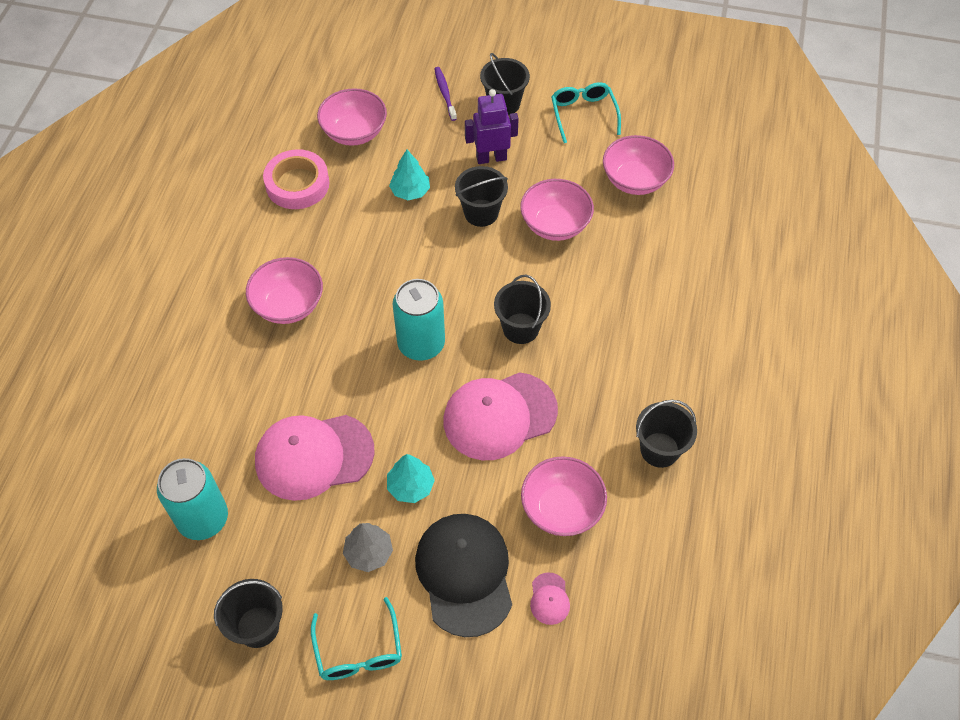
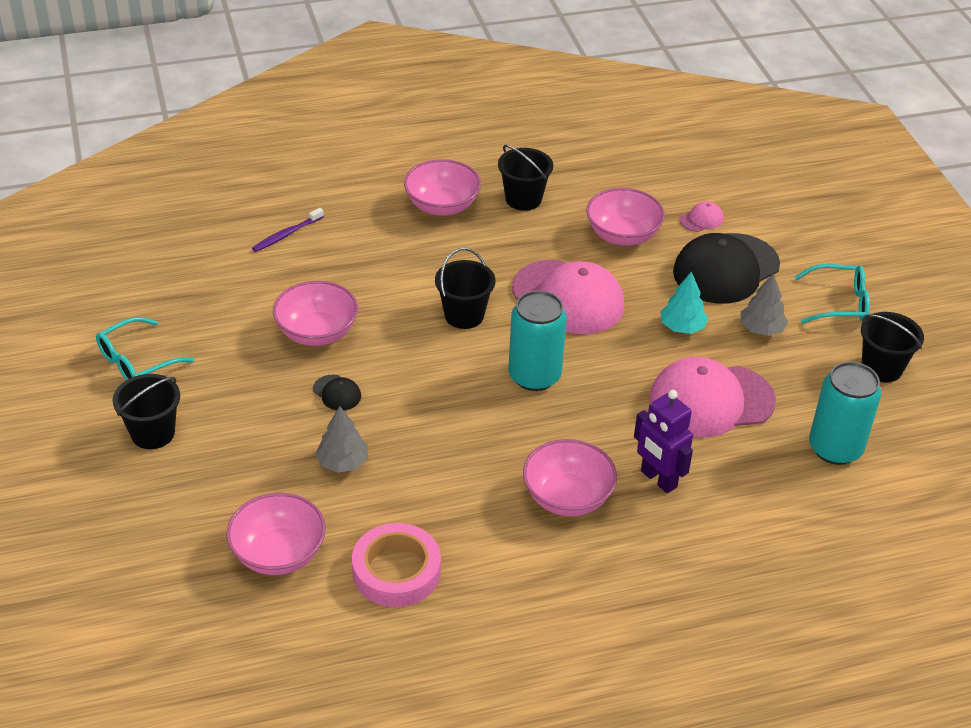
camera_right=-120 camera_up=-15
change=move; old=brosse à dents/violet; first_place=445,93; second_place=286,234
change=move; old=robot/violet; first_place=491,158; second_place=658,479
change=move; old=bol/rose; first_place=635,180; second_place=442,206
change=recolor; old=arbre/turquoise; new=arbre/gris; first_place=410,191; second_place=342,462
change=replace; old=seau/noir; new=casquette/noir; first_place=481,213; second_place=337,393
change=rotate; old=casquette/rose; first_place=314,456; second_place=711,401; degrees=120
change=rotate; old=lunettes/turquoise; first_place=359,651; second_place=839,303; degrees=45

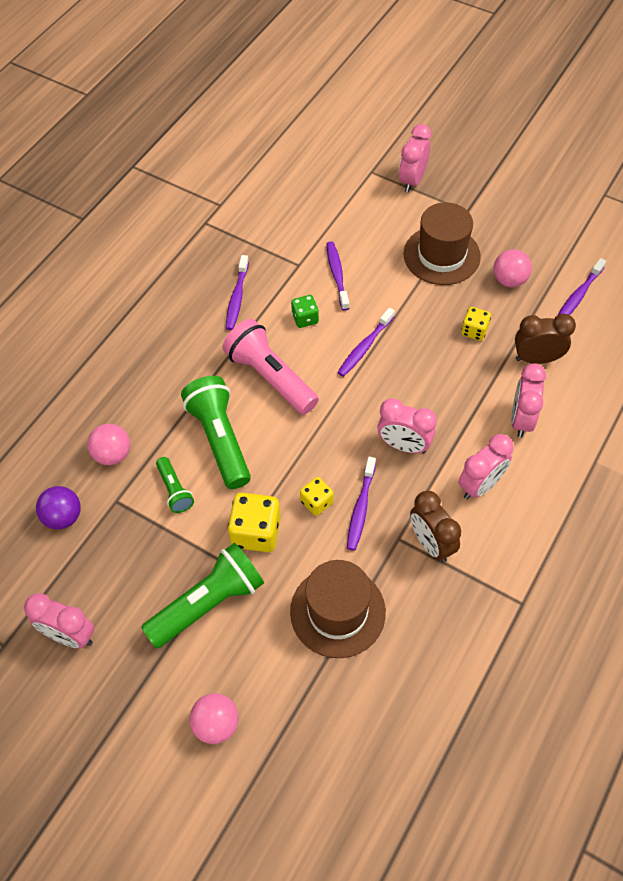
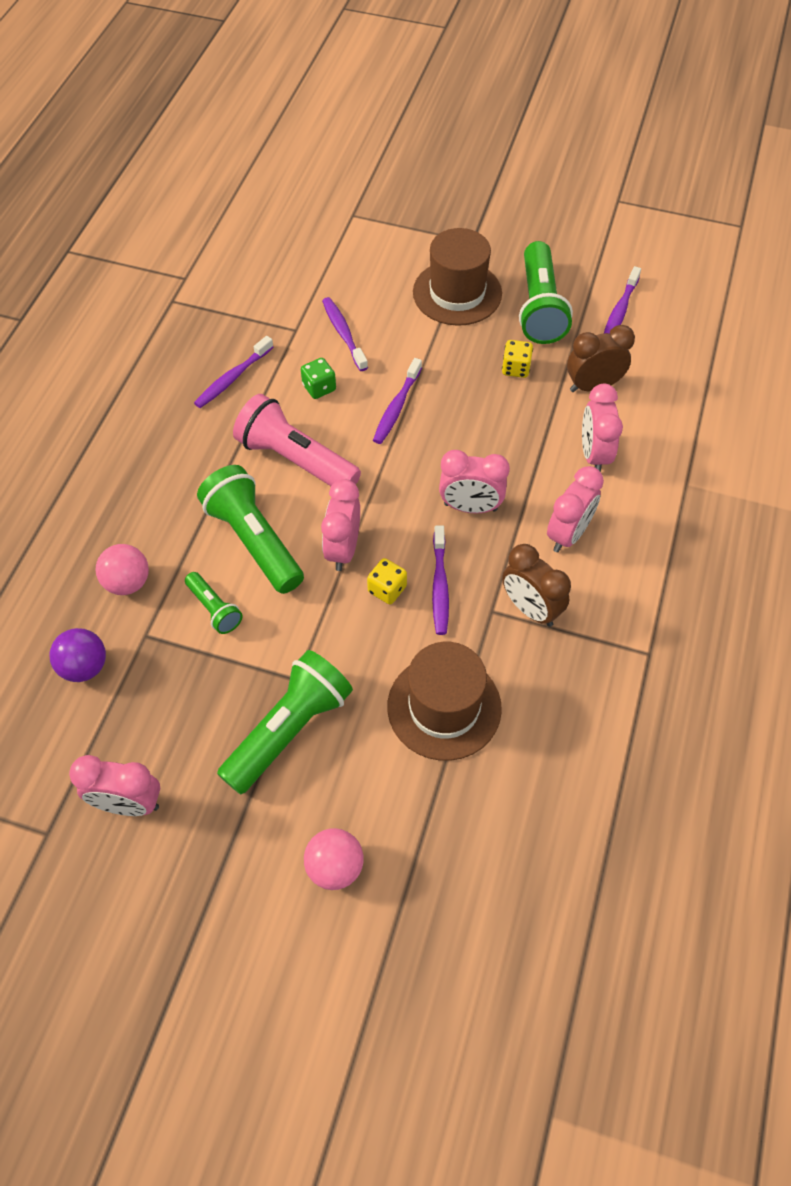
camera_right=-15 camera_up=0
change=move; old=réveil/rose; first_place=412,180; second_place=343,549
change=replace; old=balle/rose; new=lampe de poche/vert; first_place=509,280; second_place=539,307
change=rotate; old=brosse à dents/violet; first_place=237,298; second_place=232,378; degrees=45
change=delete; old=dé/jaune; first_place=256,532

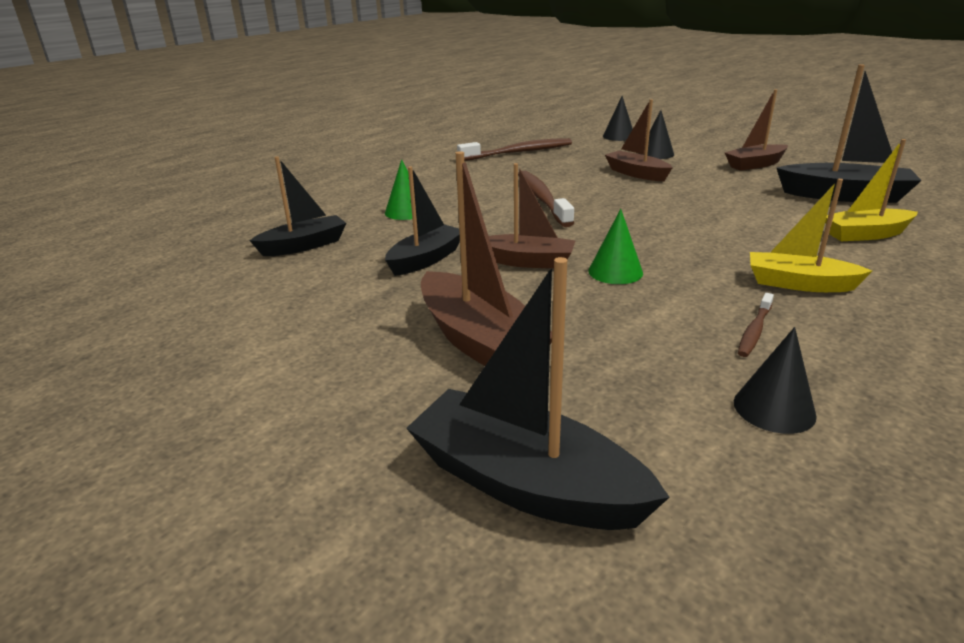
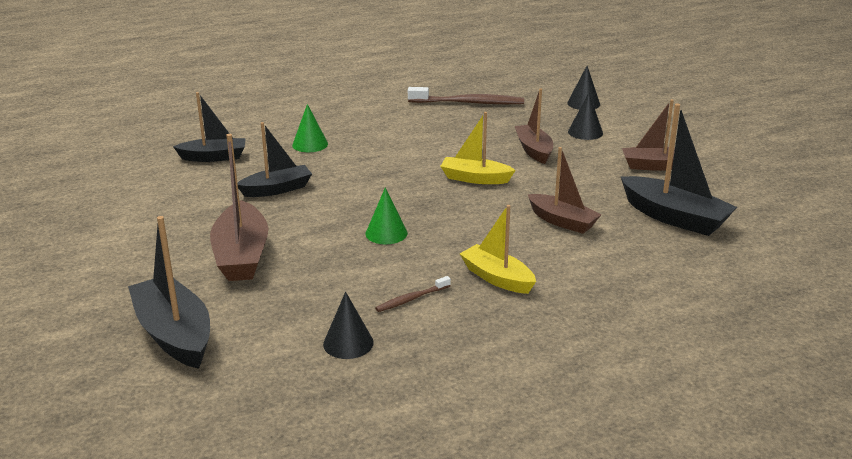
camera_right=25 camera_up=0
change=move; old=bateau/jaune; first_place=865,234; second_place=475,178
change=move; old=bateau/marron; first_place=527,261; second_place=562,221
change=delete; old=brosse à dents/marron; first_place=542,199

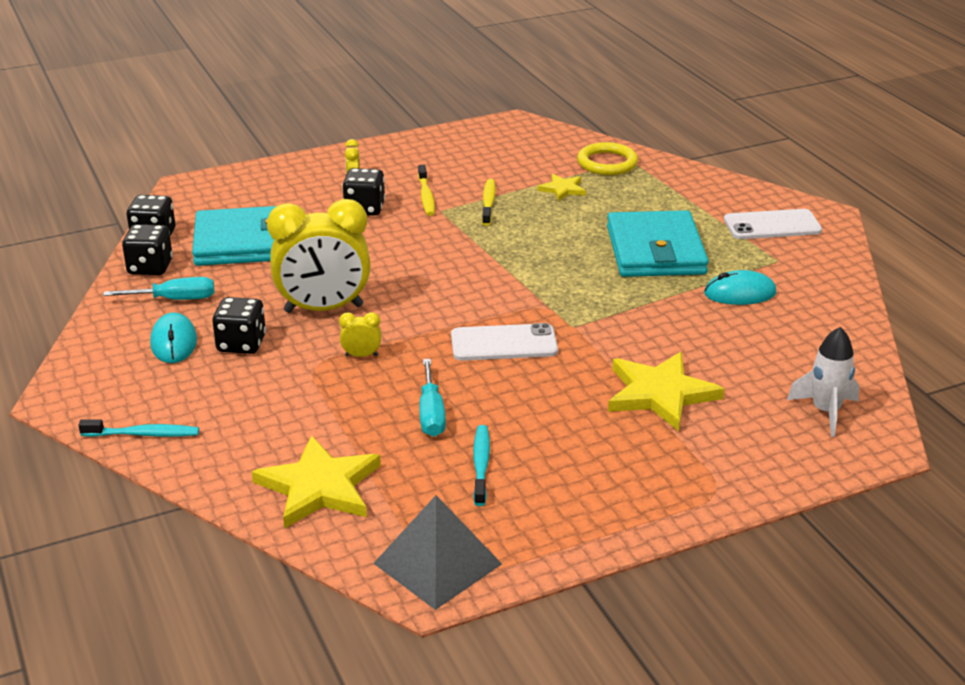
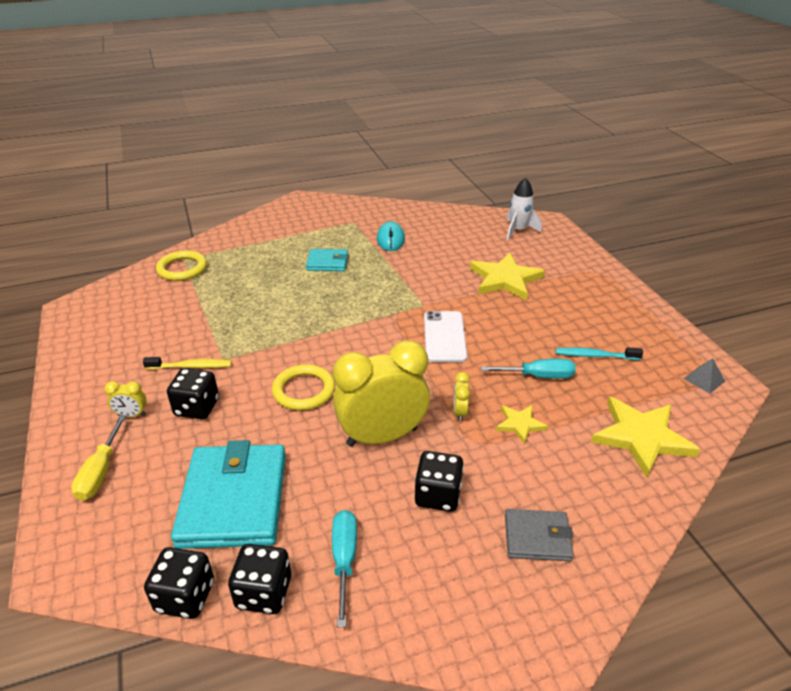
camera_right=-85 camera_up=5
change=move; old=étoile/jaune; first_place=562,189; second_place=520,424
change=delete; old=brosse à dents/jaune; first_place=488,203
change=rotate; old=réveil/jaune; first_place=323,309; second_place=382,436; degrees=-105
change=delete; old=téléphone/blanc; first_place=772,225
change=resize; old=portefeuille/turquoise; first_place=655,250; second_place=327,262; factor=0.52
change=delete; old=souris/turquoise; first_place=174,342
change=delete; old=brosse à dents/turquoise; first_place=143,434
change=resize; old=pyramide/gris; first_place=437,563; second_place=704,379; factor=0.48
change=insert; new=anneau/jaune; second_place=304,390
change=insert; new=tournevis/jaune; second_place=100,472
change=insert; new=portefeuille/gris; second_place=537,537

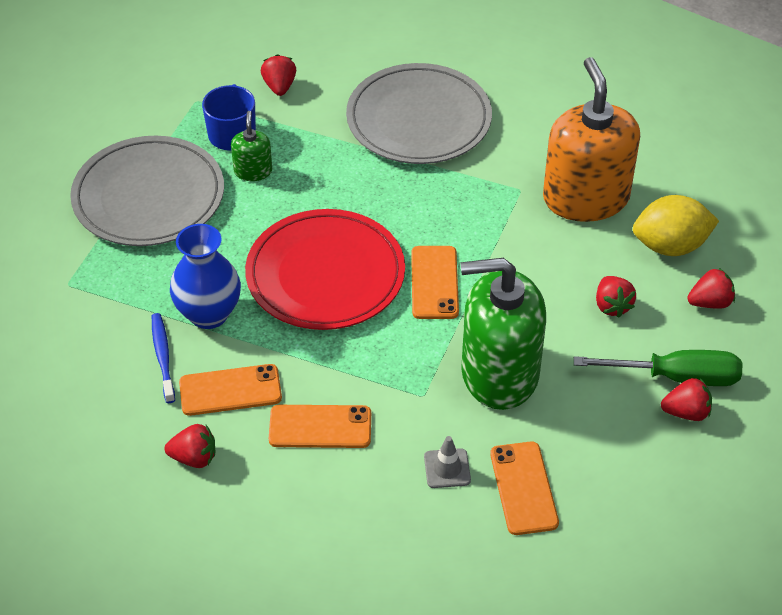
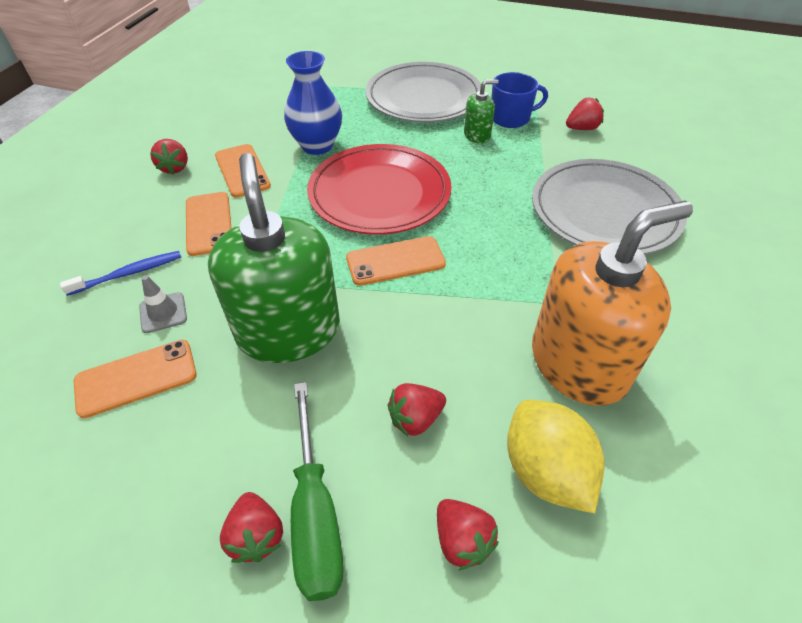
camera_right=75 camera_up=0
change=move; old=brosse à dents/bleu; first_place=163,357; second_place=129,273

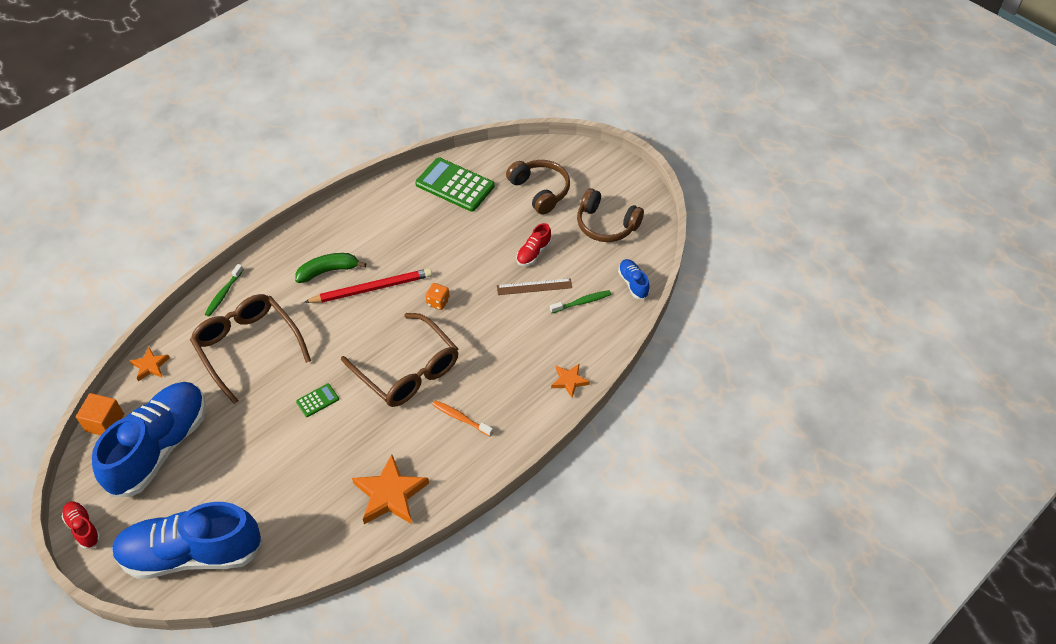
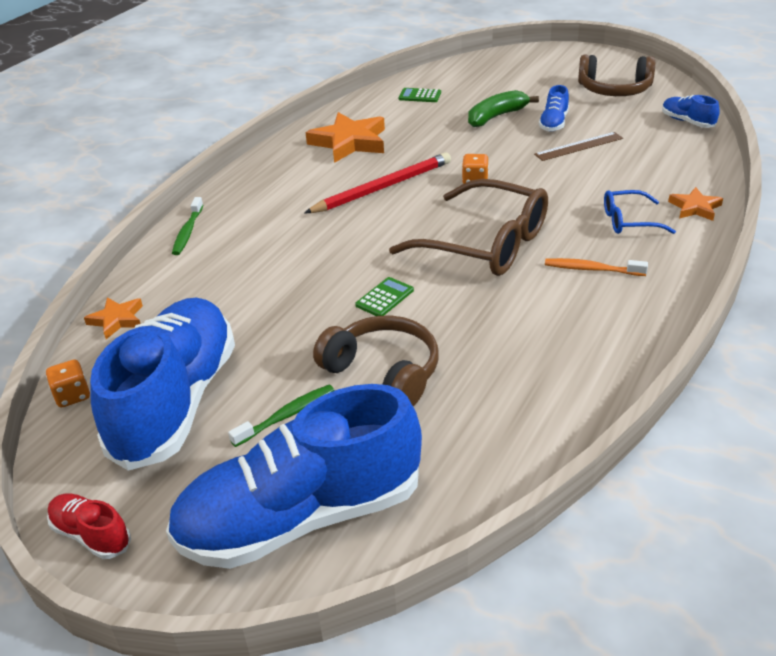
camera_right=-15 camera_up=-15
change=resize; old=calculatrice/vert; first_place=455,185; second_place=420,96; factor=0.46
change=move; old=casque audio/marron; first_place=540,191; second_place=383,372
change=recolor; old=chaussure/rouge; new=chaussure/bleu; first_place=533,253; second_place=553,123
change=move; old=banane/vert; first_place=328,271; second_place=496,116
change=move; old=brosse à dents/vert; first_place=582,302; second_place=287,415
change=delete; old=lunettes/marron; first_place=248,348
change=replace; old=cube/orange; new=dé/orange; first_place=105,423; second_place=72,396
change=move; old=étoile/orange; first_place=390,494; second_place=349,142
change=insert; new=lunettes/bleu; second_place=629,221

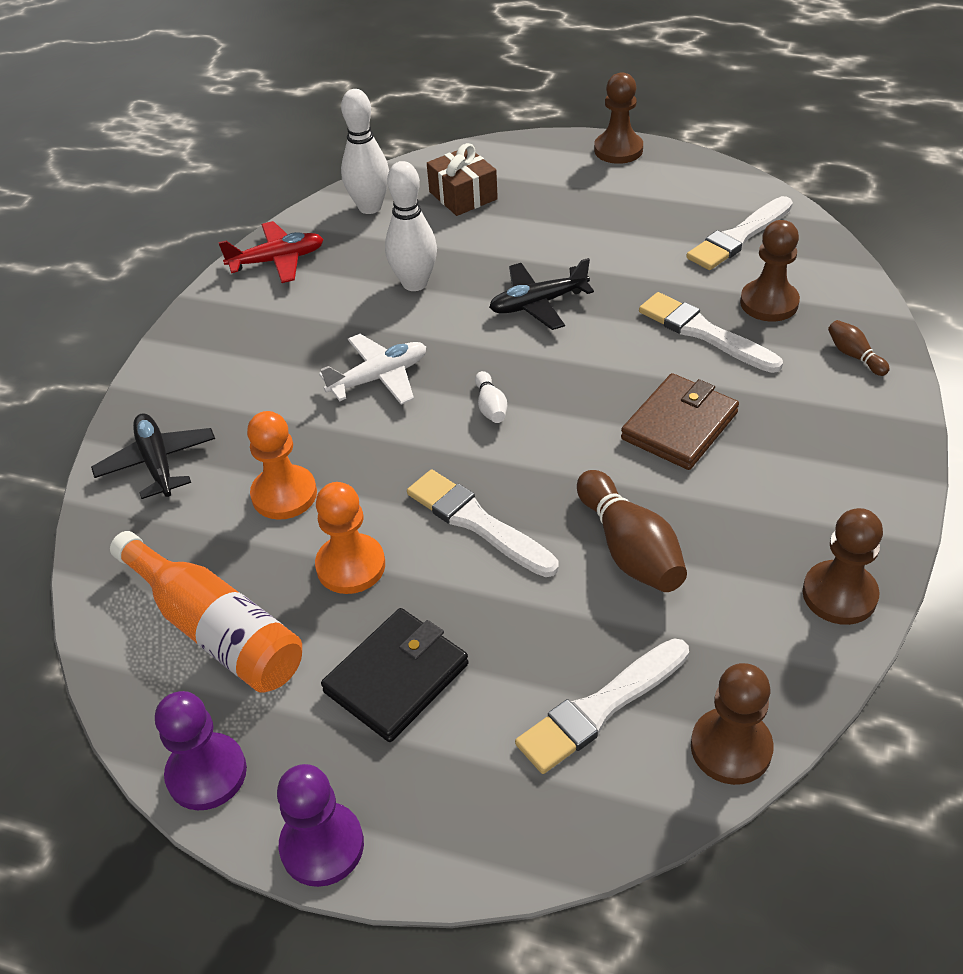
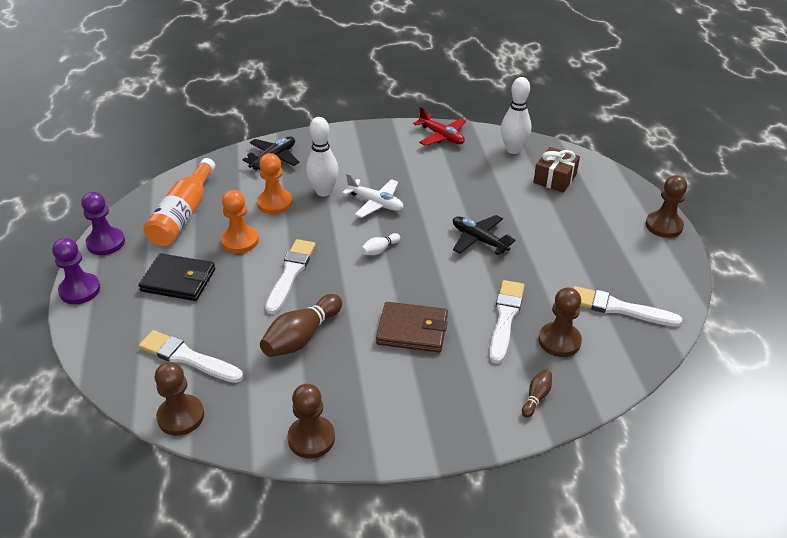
camera_right=60 camera_up=-5
change=move; old=quille/blanc; first_place=415,283; second_place=323,191

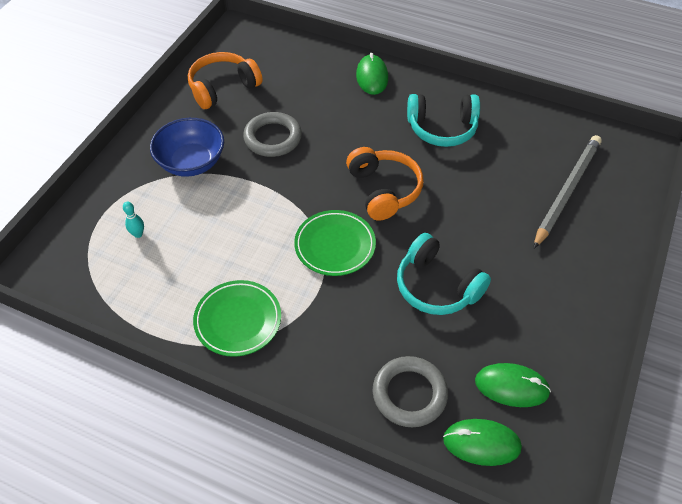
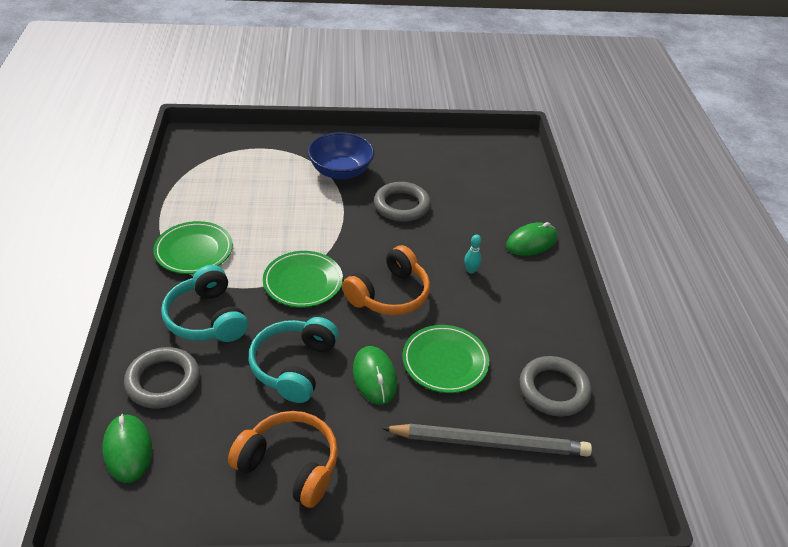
camera_right=60 camera_up=-10
change=move; old=casque audio/orange; first_place=223,88; second_place=290,465
change=move; old=casque audio/turquoise; first_place=442,128; second_place=206,318
change=move; old=quille/turquoise; first_place=138,234; second_place=471,270
change=move; old=souris/vert; first_place=511,387; second_place=374,377
change=insert; new=assiette/vert; second_place=445,362
change=insert; new=anneau/gris; second_place=554,389

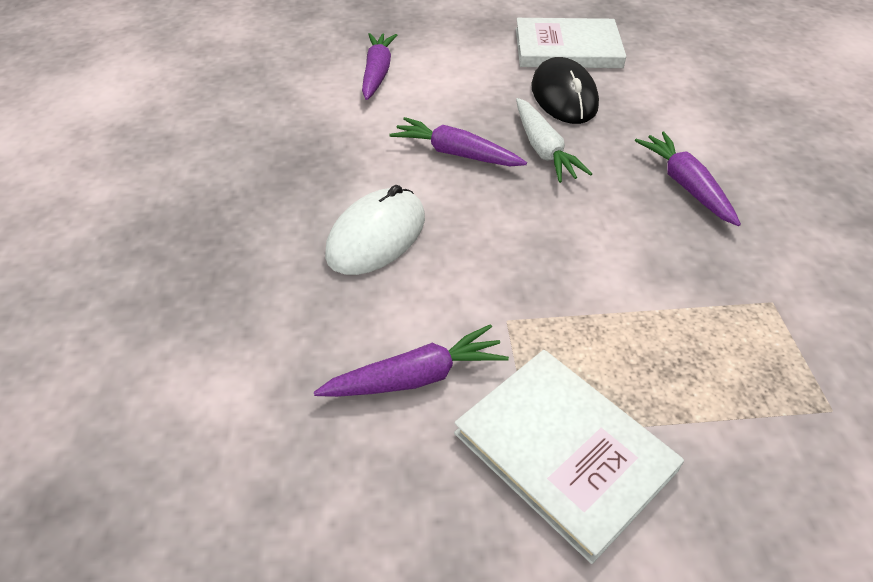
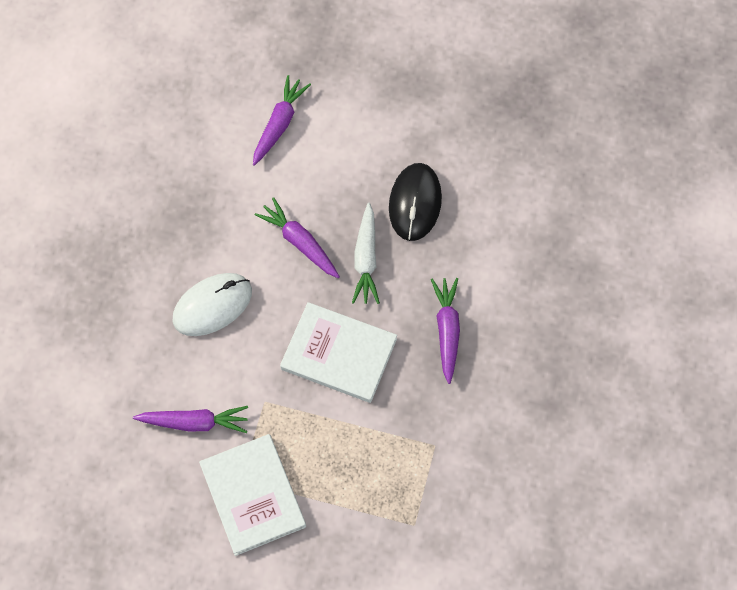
camera_right=20 camera_up=20
change=move; old=livre/blanc; first_place=567,48; second_place=339,354

